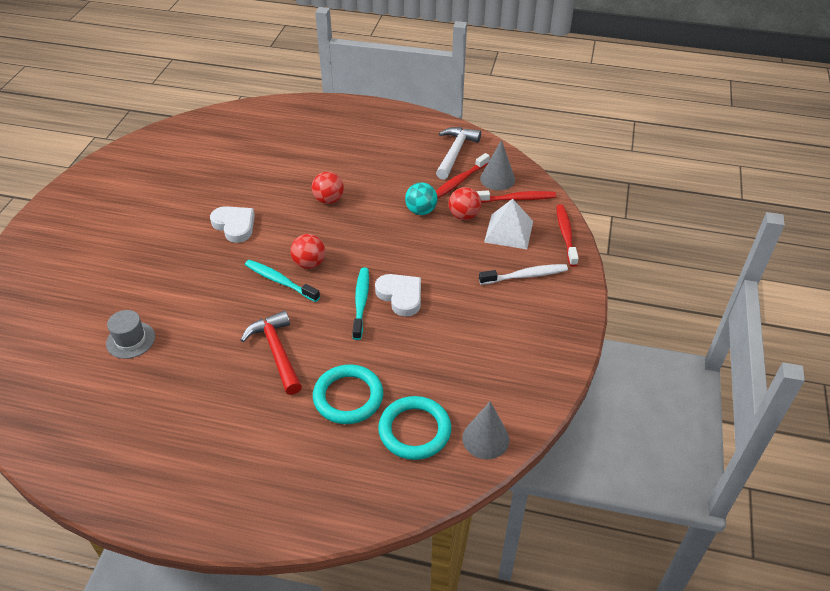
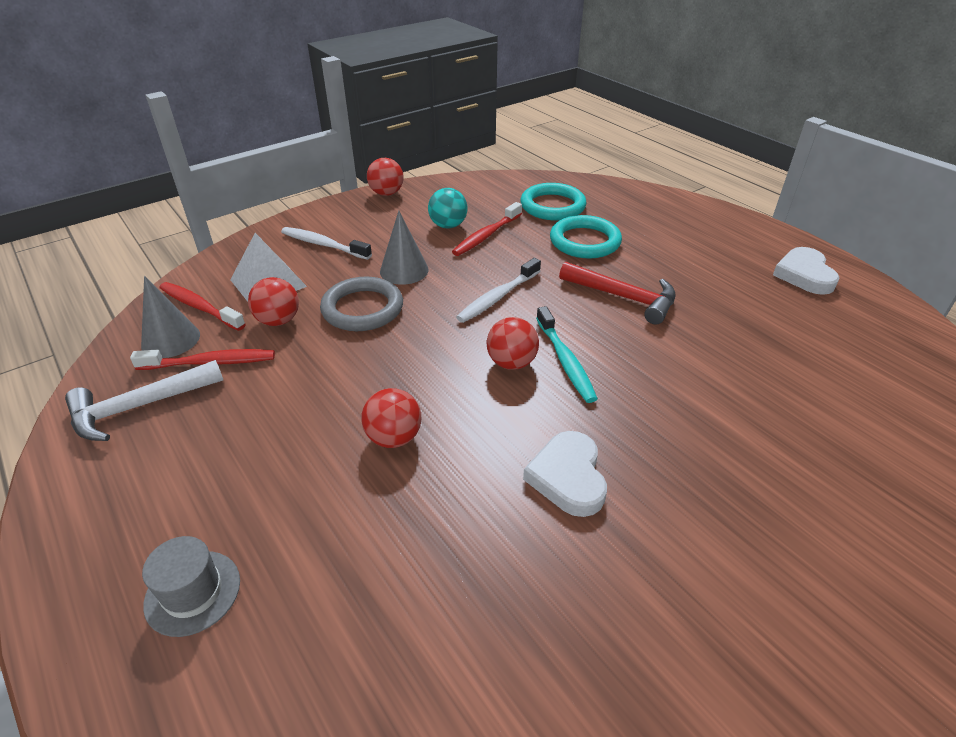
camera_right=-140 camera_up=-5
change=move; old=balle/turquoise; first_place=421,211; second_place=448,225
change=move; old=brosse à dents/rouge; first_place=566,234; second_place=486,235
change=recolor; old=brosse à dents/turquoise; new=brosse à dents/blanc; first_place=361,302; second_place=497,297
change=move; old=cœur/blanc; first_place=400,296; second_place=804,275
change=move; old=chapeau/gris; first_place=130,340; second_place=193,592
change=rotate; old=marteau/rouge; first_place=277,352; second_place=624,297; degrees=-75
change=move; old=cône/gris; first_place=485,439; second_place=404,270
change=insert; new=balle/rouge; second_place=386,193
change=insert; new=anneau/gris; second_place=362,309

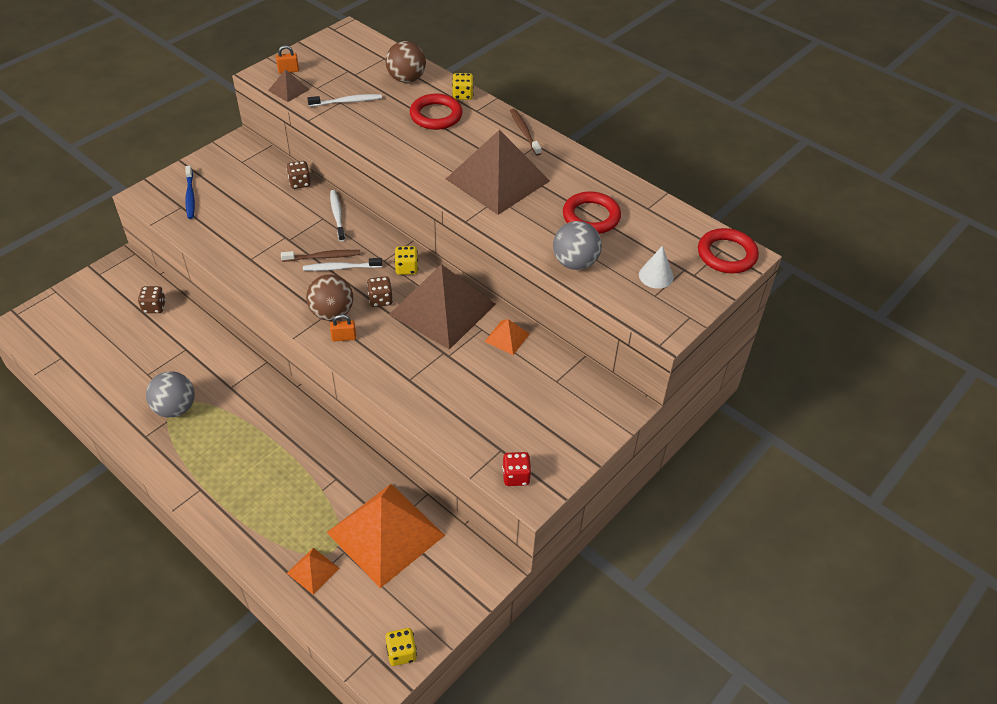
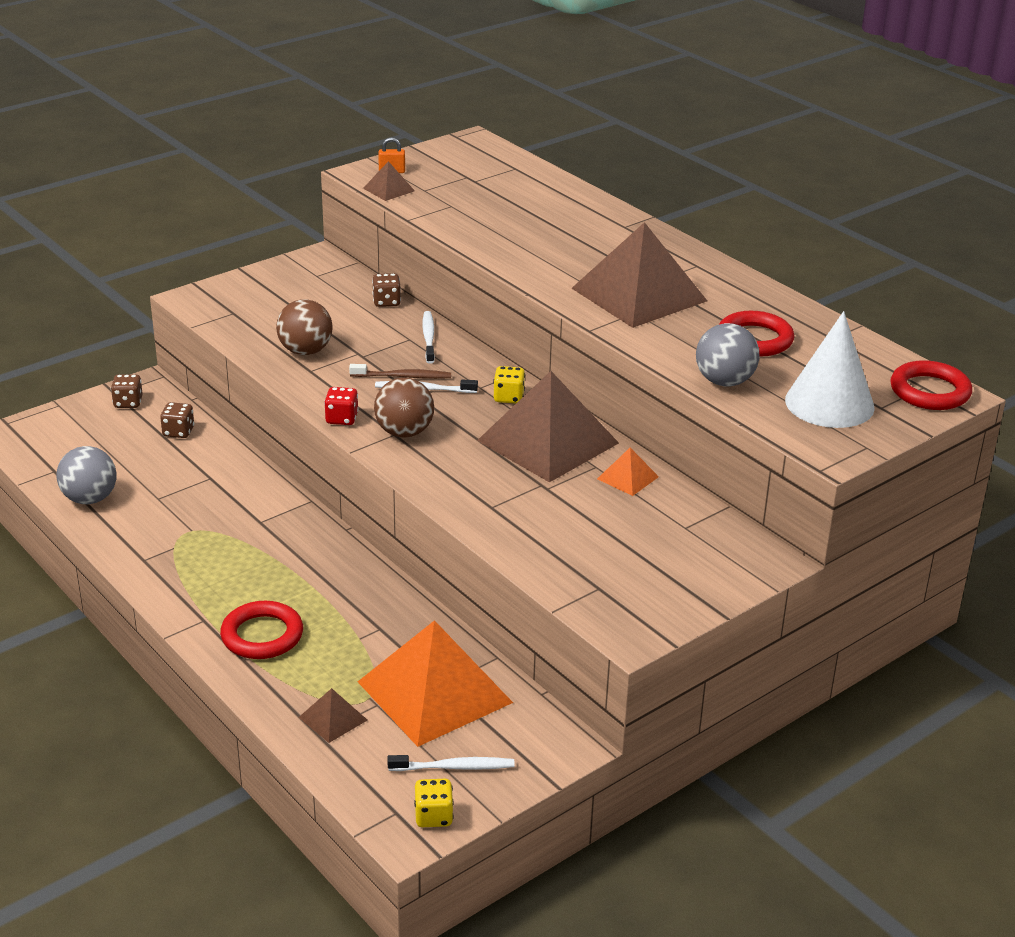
camera_right=10 camera_up=-15
change=move; old=balle/marron; first_place=406,79; second_place=305,351
change=delete; old=dé/jaune; first_place=462,95
change=move; old=brosse à dents/blanc; first_place=347,101; second_place=454,767
change=move; old=anneau/rouge; first_place=436,115; second_place=262,635
change=delete; old=brosse à dents/marron; first_place=524,132
change=delete; old=brosse à dents/bleu; first_place=190,196
change=resize; old=cône/blanc; first_place=656,276; second_place=829,403; factor=1.92
change=move; old=dé/marron; first_place=380,300; second_place=128,403
change=delete; old=cadenas/orange; first_place=344,337
change=move; old=balle/gris; first_place=175,408; second_place=90,499
change=move; old=dé/rouge; first_place=516,476; second_place=342,419
change=recolor; old=pyramide/orange; new=pyramide/marron; first_place=313,570; second_place=333,718

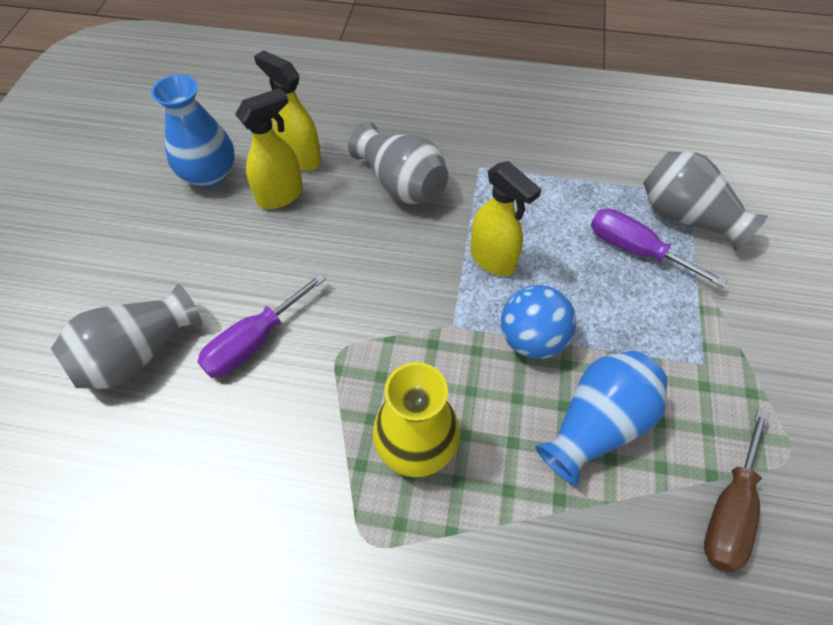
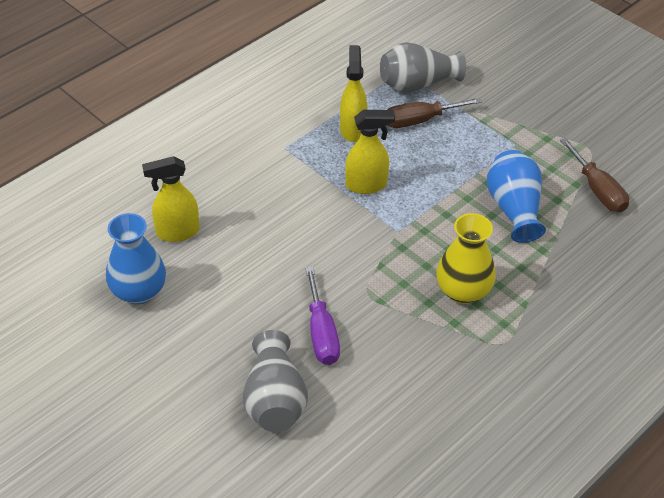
camera_right=-55 camera_up=-10
change=move; old=vaporisateur/jaune; first_place=281,195; second_place=352,129
change=delete; old=vase/gris; first_place=401,183
change=recolor; old=tournevis/violet; new=tournevis/marron; first_place=635,250; second_place=420,120
change=delete; old=balle/bleu; first_place=531,339

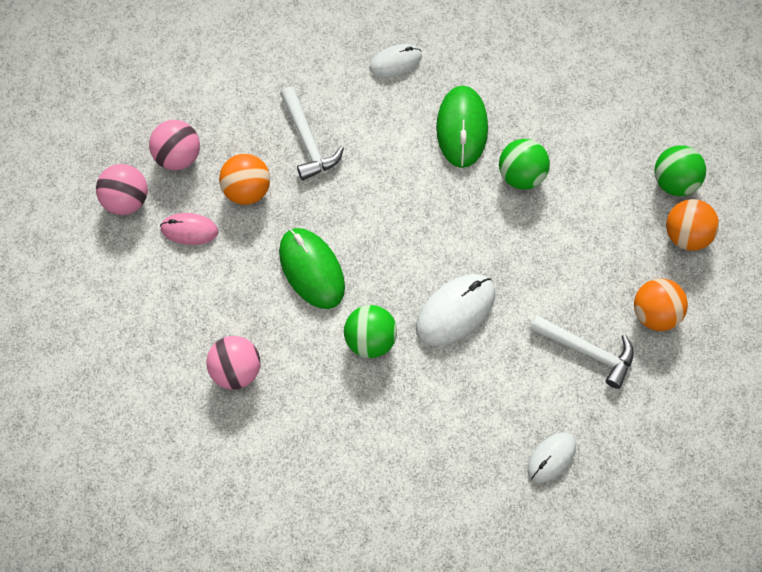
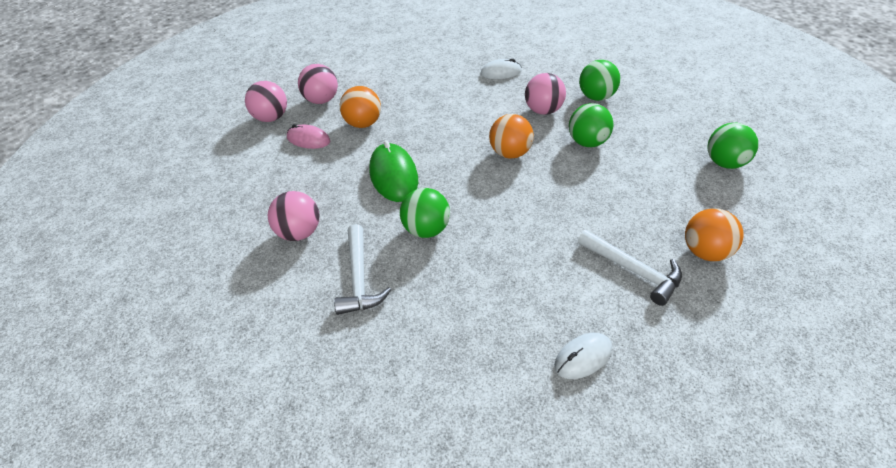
camera_right=15 camera_up=-20
change=replace; old=souris/vert; new=balle/rose; first_place=462,128; second_place=543,110
change=move; old=marteau/blanc; first_place=307,141; second_place=359,278
change=move; old=balle/orange; first_place=687,235; second_place=510,153
change=delete; old=souris/blanc; first_place=455,311
change=insert; new=balle/vert; second_place=596,97

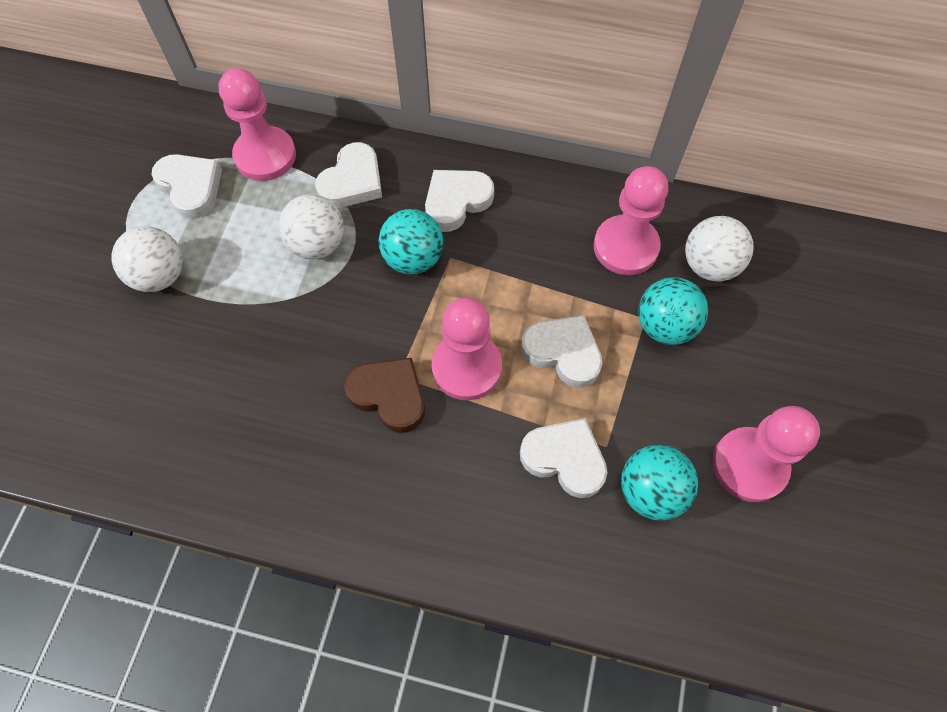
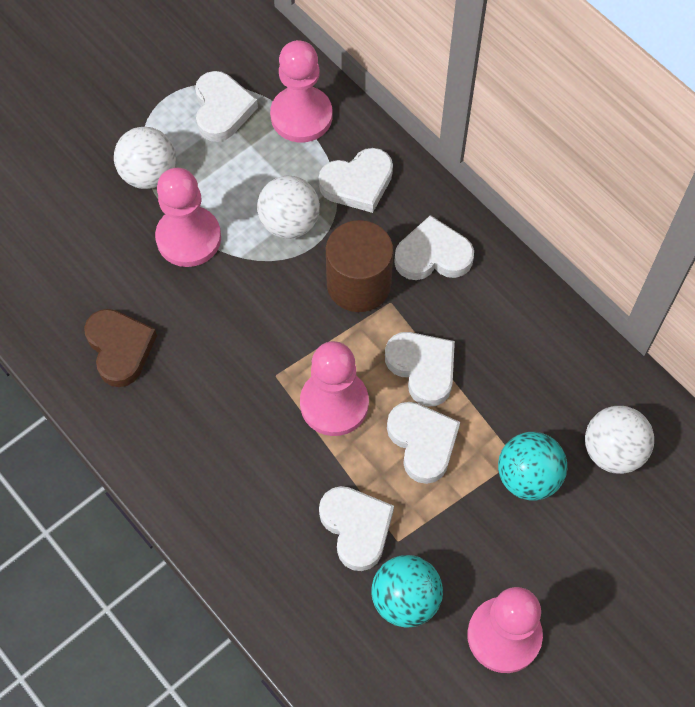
camera_right=35 camera_up=0
change=move; old=pion/rose; first_place=625,247; second_place=188,238
change=replace; old=balle/turquoise; new=cylindre/marron; first_place=413,259; second_place=358,284
change=move; old=cœur/marron; first_place=389,395; second_place=120,348
change=insert; new=cœur/blanc; second_place=422,368

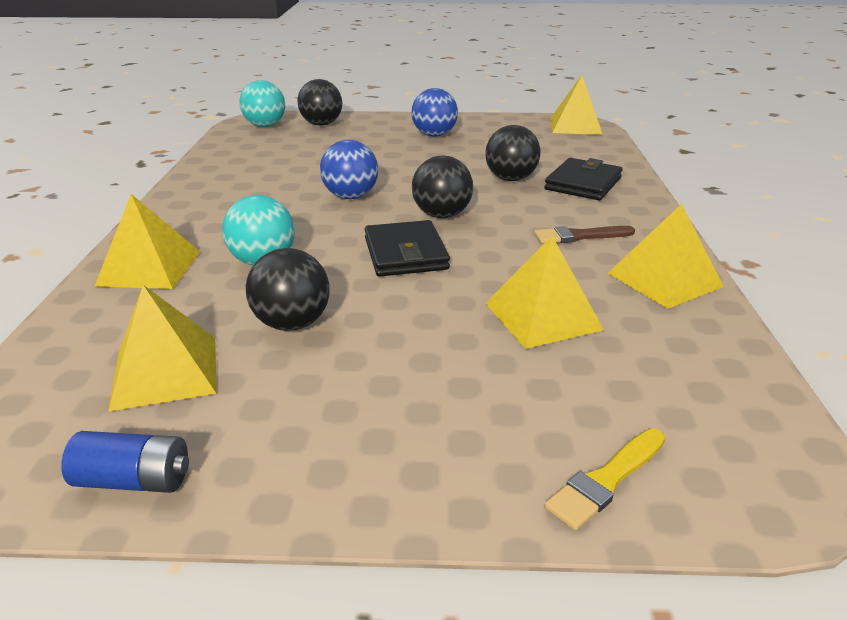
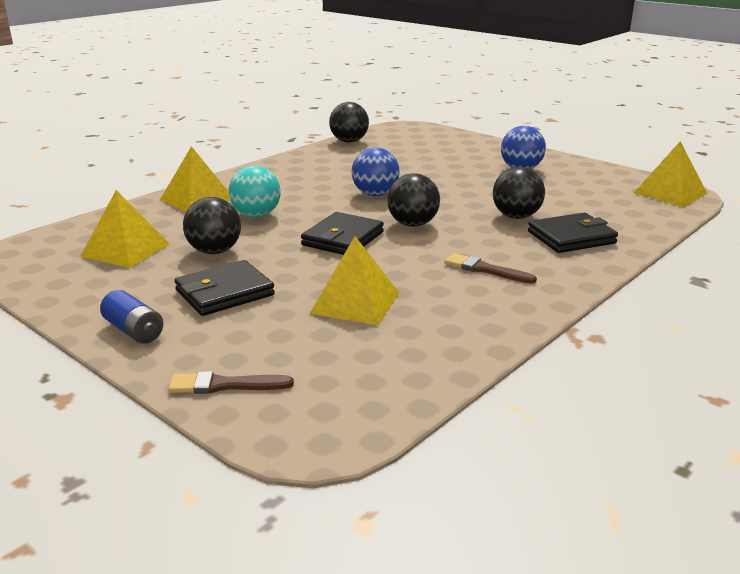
camera_right=40 camera_up=-5
change=move; old=balle/noir; first_place=321,124; second_place=349,141
change=delete; old=balle/turquoise; first_place=265,126
change=delete; old=pyramide/jaune; first_place=664,279
change=recolor; old=pinceau/jaune; new=pinceau/marron; first_place=606,480; second_place=224,385
change=move; old=pile/bleu; first_place=134,480; second_place=134,331
change=insert; new=portefeuille/noir; second_place=224,293

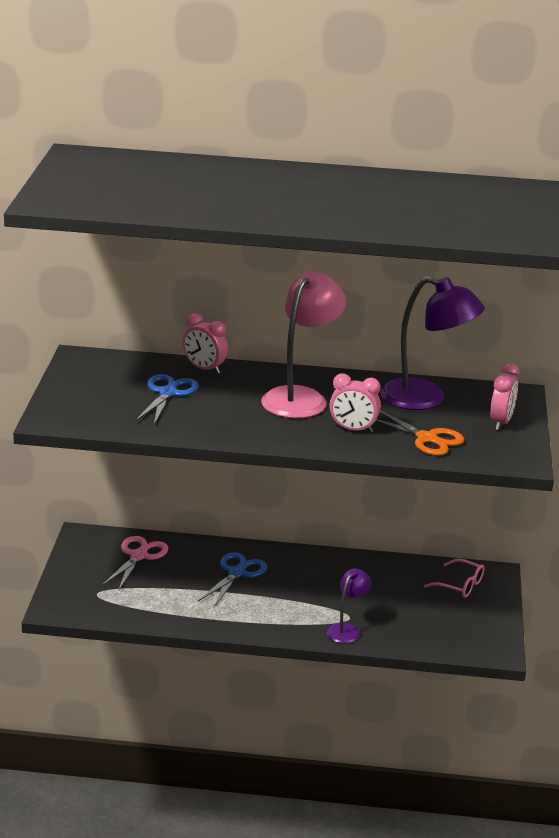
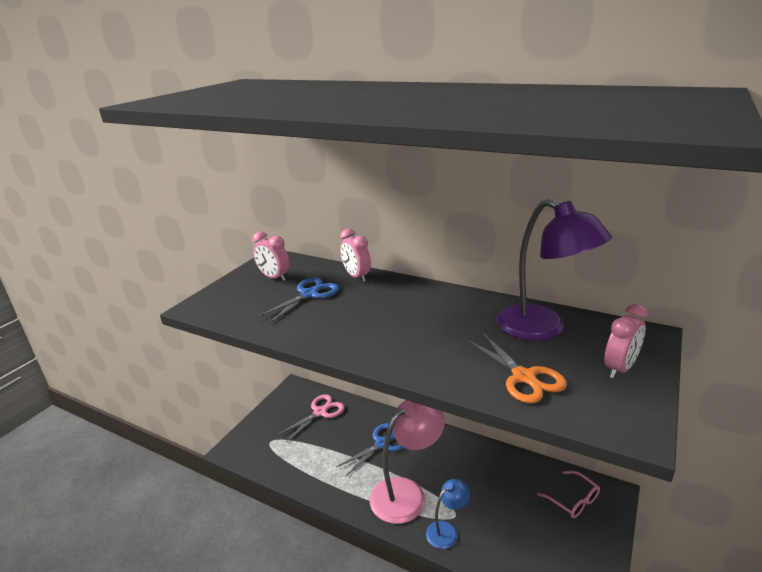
camera_right=25 camera_up=0
change=move; old=lampe/rose; first_place=301,397; second_place=407,493
change=move; old=réveil/rose; first_place=353,429; second_place=274,277
change=recolor; old=lampe/violet; new=lampe/bleu; first_place=347,630; second_place=447,531

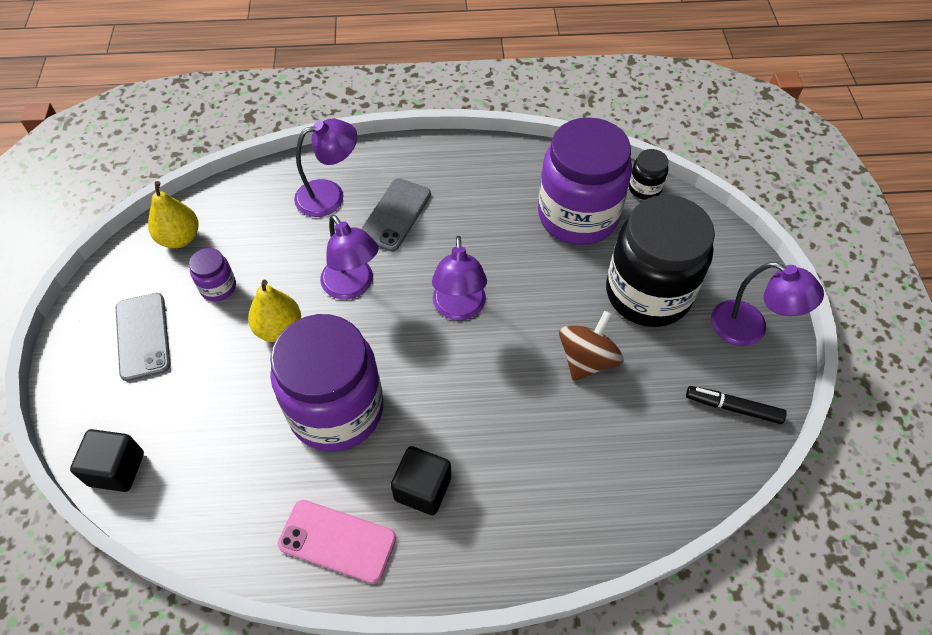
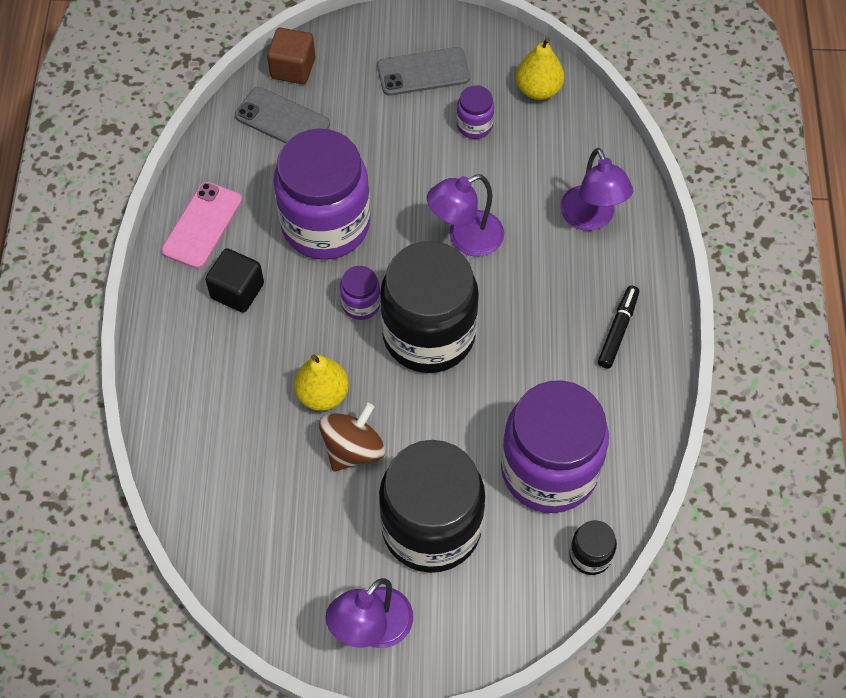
camera_right=95 camera_up=5
change=move; old=téléphone/gris; first_place=395,215; second_place=282,120
change=replace; old=lampe/violet; new=bocal/noir; first_place=459,309; second_place=429,334
change=move; old=poire/jaune; first_place=279,329; second_place=322,394
change=rotate; old=toupie/marron; first_place=587,360; second_place=353,449; degrees=-90
change=move; old=feutre/noir; first_place=733,408; second_place=618,330
change=recolor; old=cube/noir; new=cube/marron; first_place=117,469; second_place=293,68
change=insert; new=bocal/violet; second_place=361,304

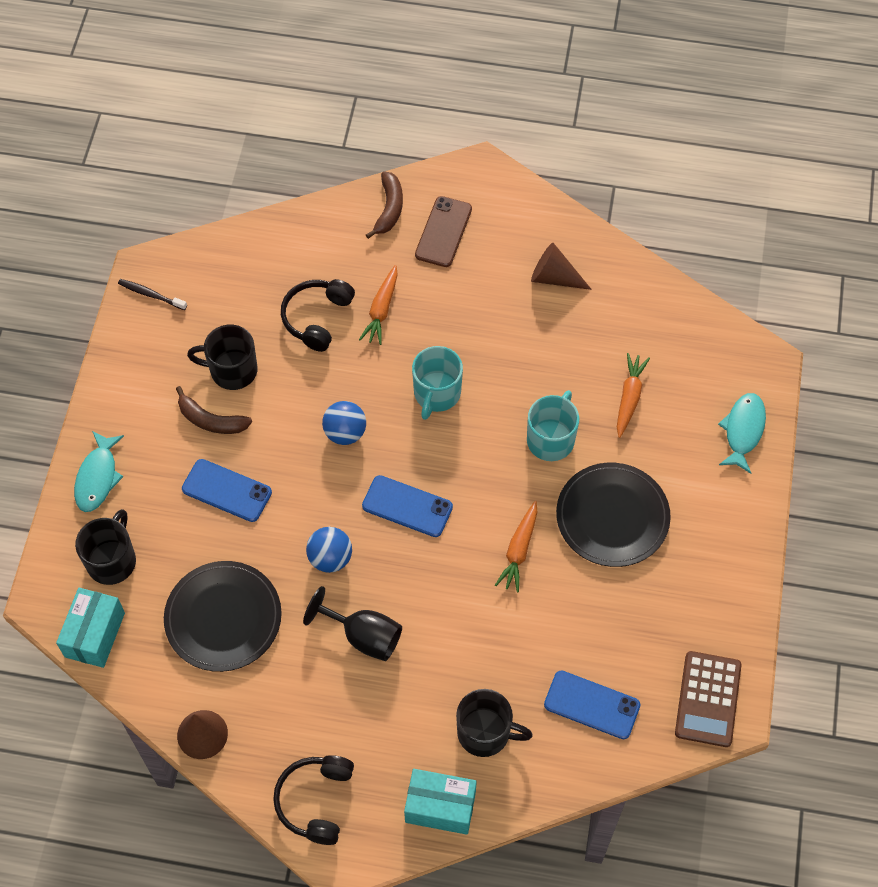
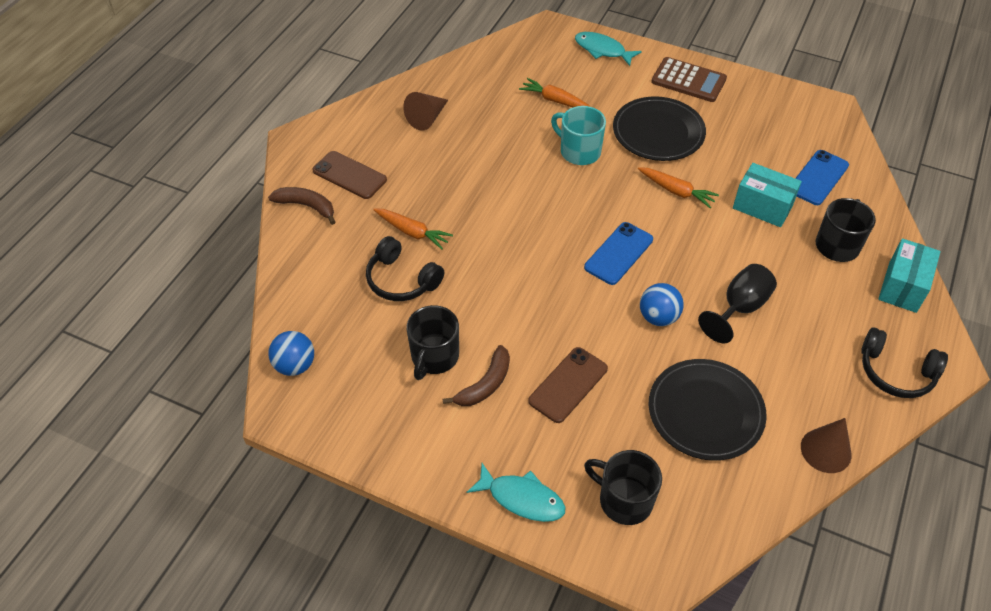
camera_right=-75 camera_up=-10
change=delete; old=brosse à dents/noir; first_place=151,295
change=delete; old=tasse/turquoise; first_place=436,393
change=move; old=balle/bleu; first_place=345,433; second_place=295,365
change=recolor; old=téléphone/bleu; new=téléphone/marron; first_place=227,490; second_place=568,385
change=move; old=boîte/turquoise; first_place=95,635; second_place=762,206
change=move; old=calculatrice/marron; first_place=707,699; second_place=688,80

